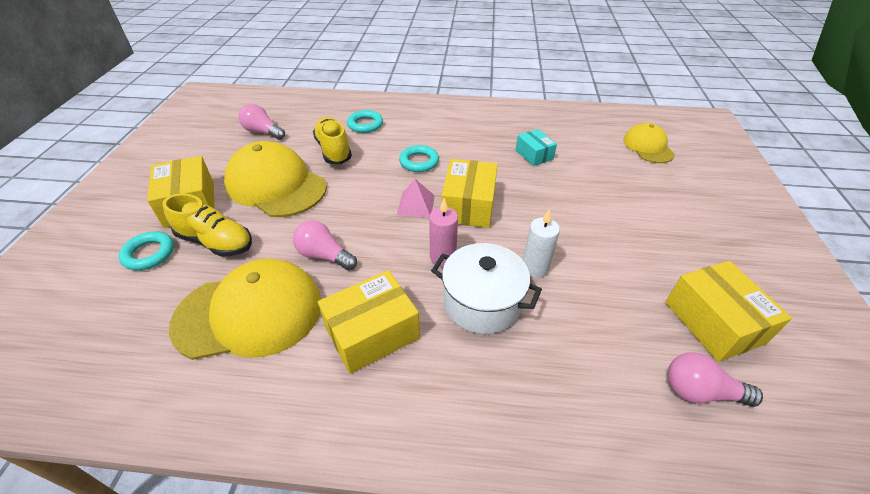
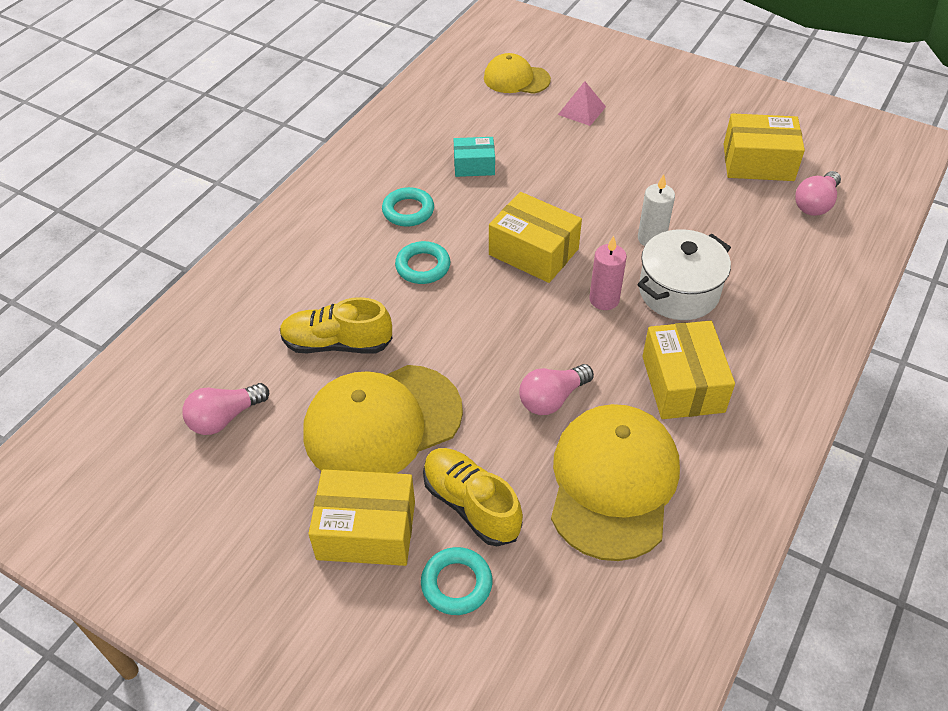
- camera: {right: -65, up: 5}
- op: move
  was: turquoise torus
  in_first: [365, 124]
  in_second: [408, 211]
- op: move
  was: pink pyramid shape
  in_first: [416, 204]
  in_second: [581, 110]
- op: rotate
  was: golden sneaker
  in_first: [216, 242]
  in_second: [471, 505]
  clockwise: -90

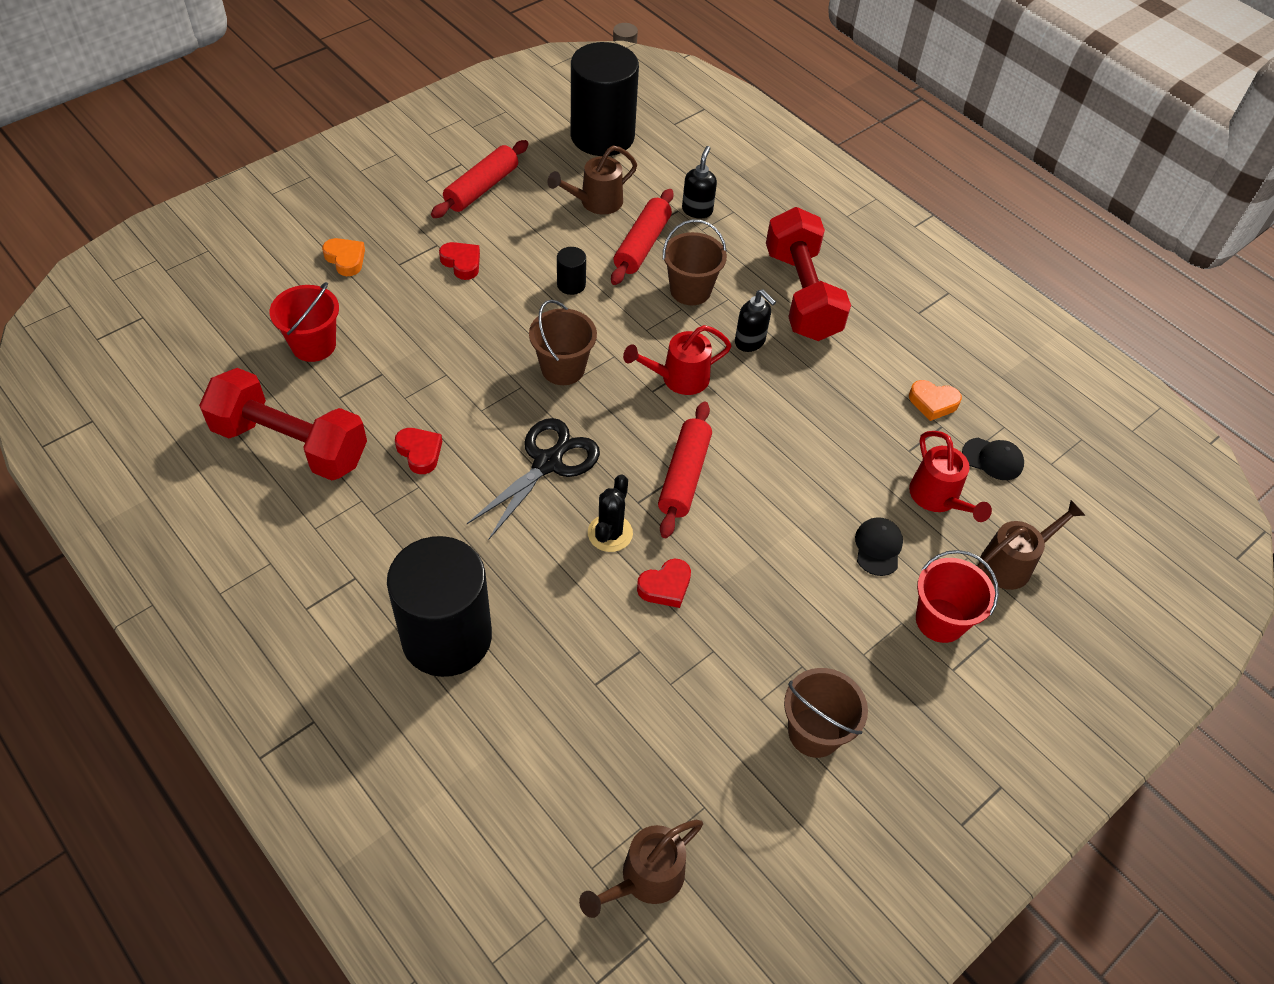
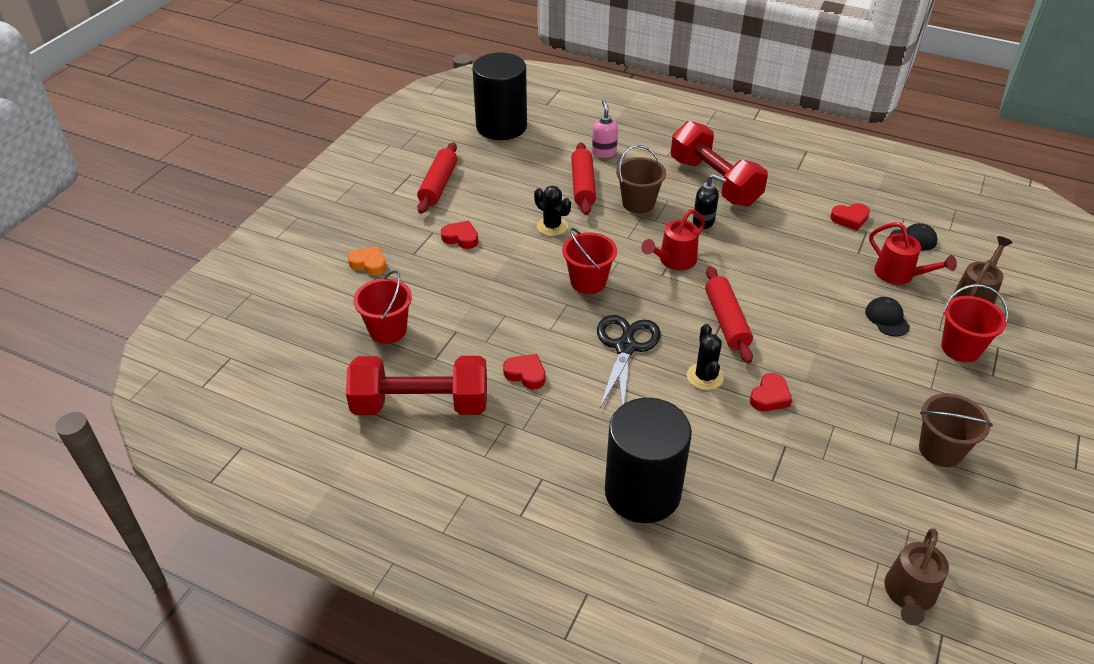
- camera: {right: -20, up: -10}
- op: delete
  was: russet watering pot
  in_first: [595, 202]
- op: replace
  was: ebony solid cylinder
  now: ebony prickly plant
  in_first: [571, 284]
  in_second: [552, 226]
- op: recolor
  was: russet sand bucket
  now: red sand bucket
  in_first: [563, 368]
  in_second: [588, 282]
- op: recolor
  was: ebony pump bottle
  now: pink pump bottle
  in_first: [697, 210]
  in_second: [604, 152]
- op: recolor
  was: orange heart shape
  now: red heart shape
  in_first: [933, 402]
  in_second: [850, 219]

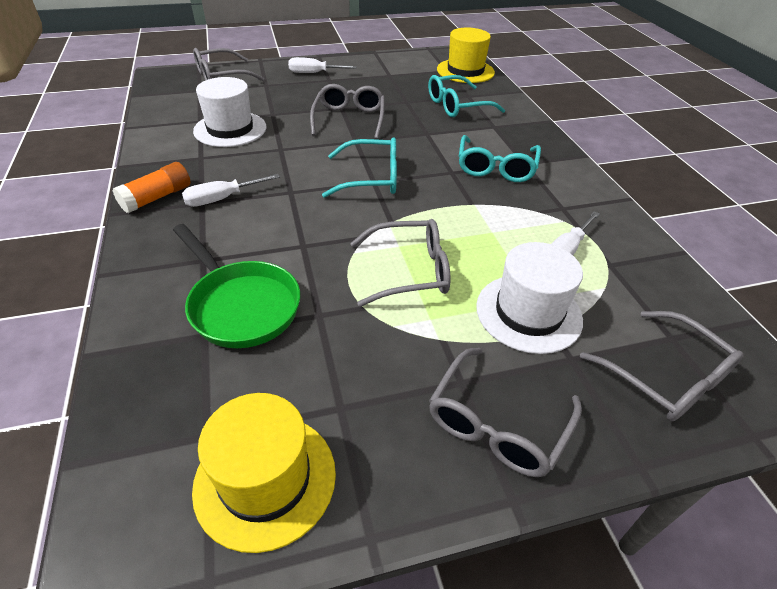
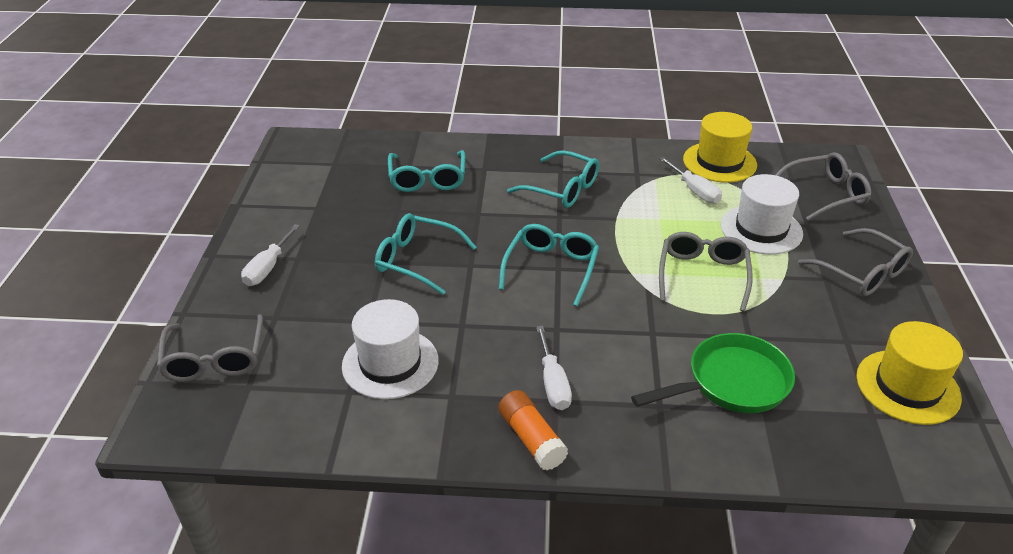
- camera: {right: -70, up: -5}
- op: move
  was: golden tall hat
  in_first: [465, 71]
  in_second: [719, 162]
- op: recolor
  was: ash-grey eyeglasses
  now: turquoise eyeglasses
  in_first: [349, 118]
  in_second: [415, 260]

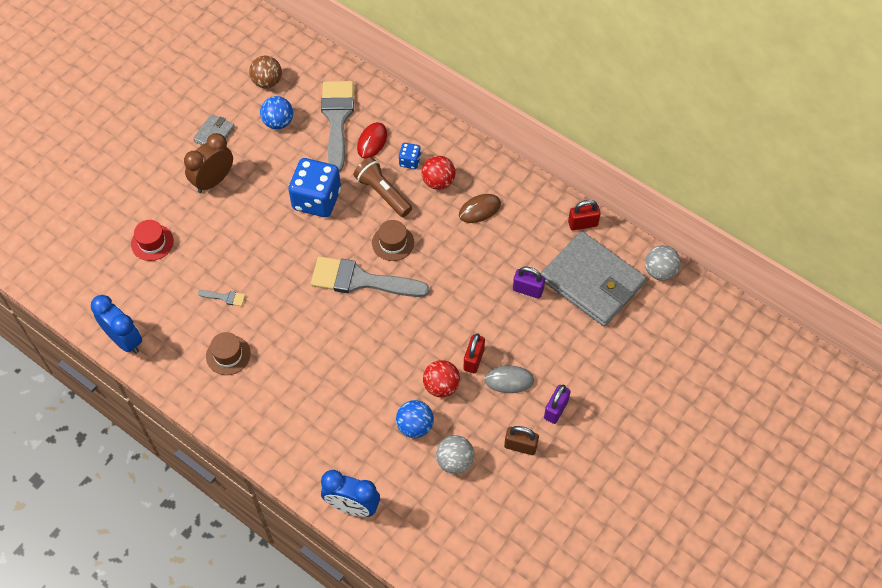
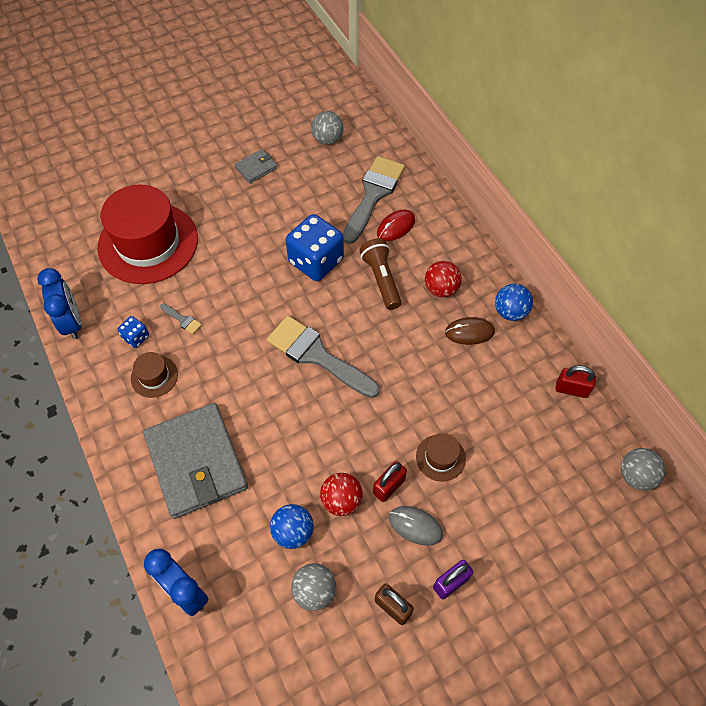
- camera: {right: 25, up: 0}
- op: delete
  was: russet alarm clock
  in_first: [213, 181]
- op: delete
  was: violet small lock
  in_first: [527, 290]
- op: move
  was: royal blue play ball
  in_first: [278, 122]
  in_second: [510, 312]
- op: move
  was: russet tall hat
  in_first: [393, 242]
  in_second: [440, 457]
- op: move
  was: royal blue dice
  in_first: [410, 161]
  in_second: [136, 337]
- op: move
  was: ash-grey wallet
  in_first: [592, 281]
  in_second: [196, 462]
- op: recolor
  was: russet play ball
  now: ash-grey play ball
  in_first: [267, 82]
  in_second: [327, 139]
- op: resize
  was: red tall hat
  in_first: [152, 242]
  in_second: [148, 243]
  ratio: 2.34

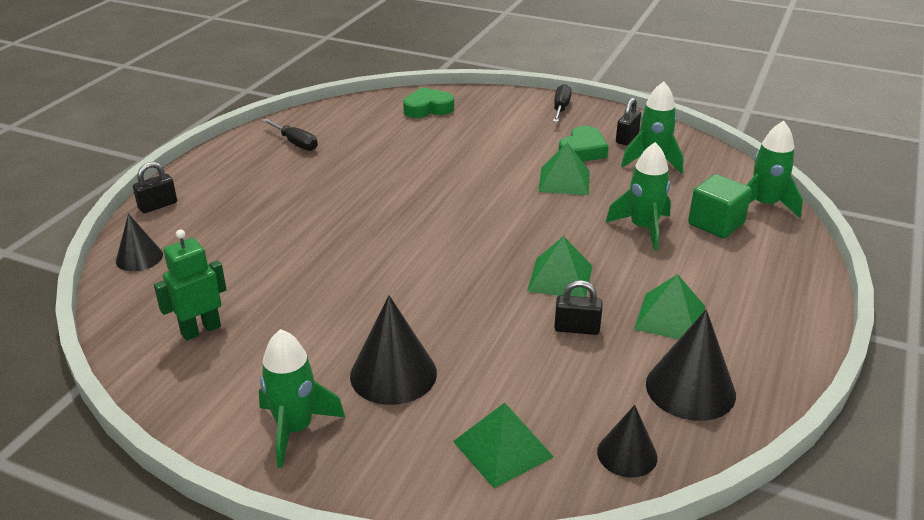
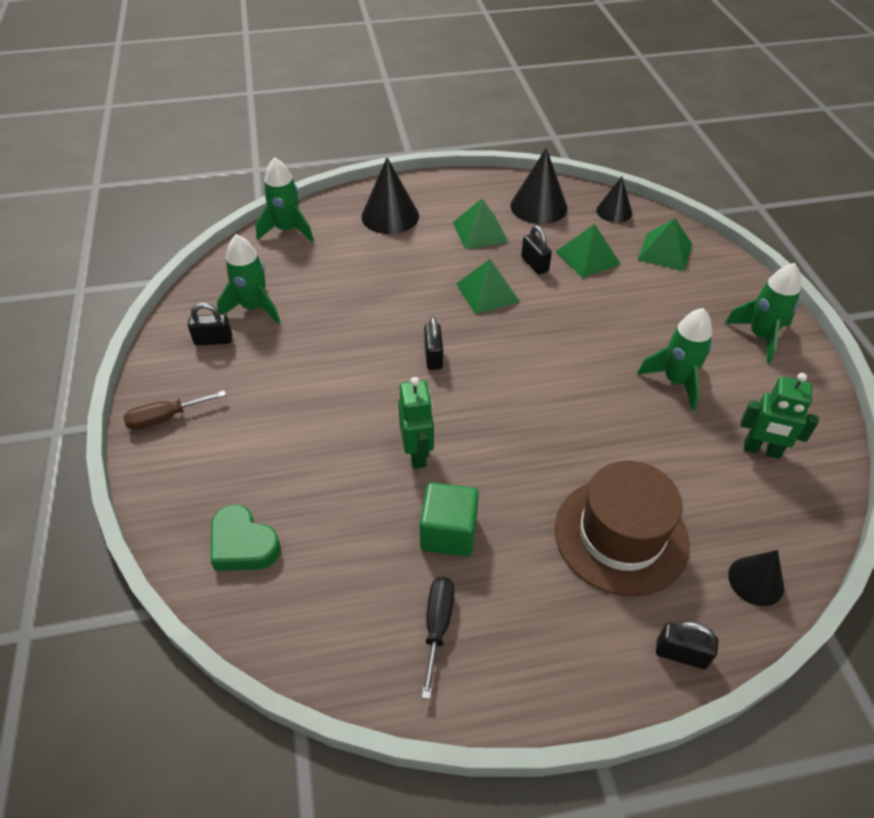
- camera: {right: -125, up: 15}
- op: delete
  was: emerald heart shape
  in_first: [582, 151]
- op: insert
  now: emerald robot
  in_second: [417, 454]
- op: insert
  now: ebony small lock
  in_second: [433, 357]
- op: insert
  now: russet tall hat
  in_second: [621, 535]
- op: move
  was: ebony cone shape
  in_first: [393, 374]
  in_second: [390, 216]
- op: move
  was: emerald pyramid shape
  in_first: [564, 181]
  in_second: [588, 257]
- op: move
  was: emerald rocket
  in_first: [643, 228]
  in_second: [676, 381]
- op: move
  was: emerald block
  in_first: [716, 224]
  in_second: [448, 533]
- op: recolor
  was: ebony hand screwdriver
  now: russet hand screwdriver
  in_first: [561, 108]
  in_second: [165, 418]

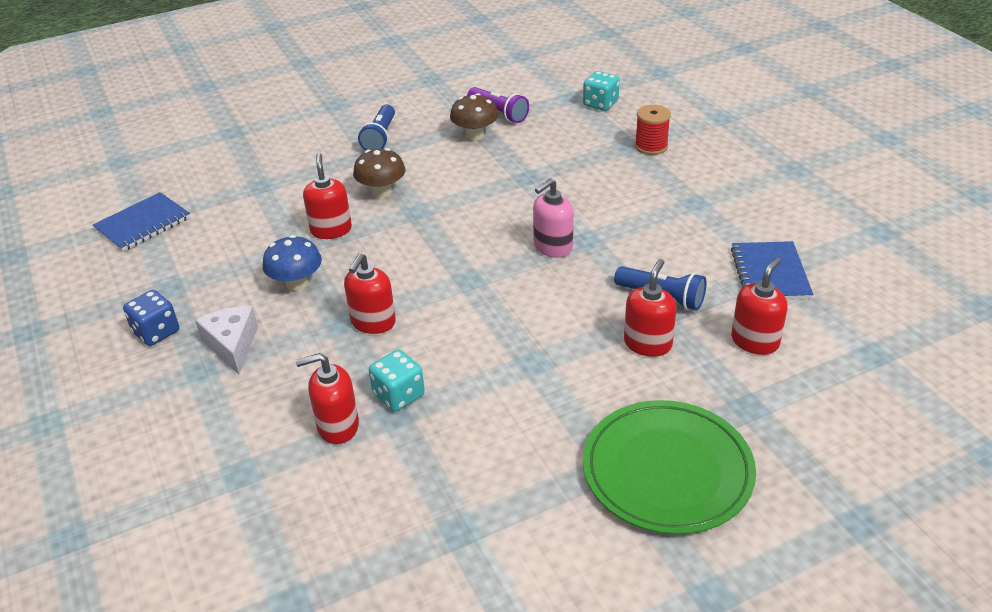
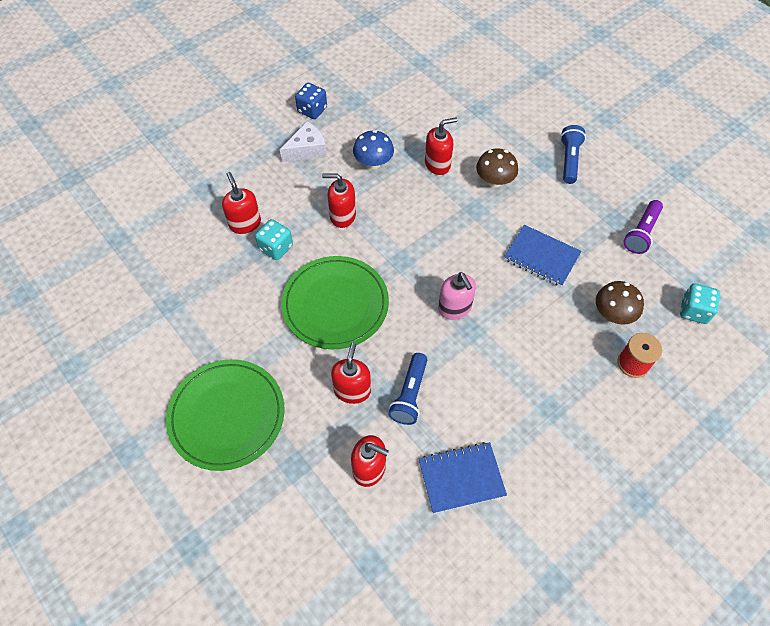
- camera: {right: 75, up: 20}
- op: insert
  now: emerald flat dish
  in_second: [335, 304]
- op: move
  was: royal blue notebook
  in_first: [143, 224]
  in_second: [541, 257]
- op: move
  was: russet mushroom
  in_first: [475, 135]
  in_second: [613, 314]
- op: rotate
  was: royal blue flashlight
  in_first: [380, 137]
  in_second: [569, 160]
  clockwise: 105
- op: rotate
  was: pink pump bottle
  in_first: [552, 247]
  in_second: [455, 308]
  clockwise: -150
- op: rotate
  was: red pump bottle
  in_first: [648, 344]
  in_second: [352, 390]
  clockwise: -90

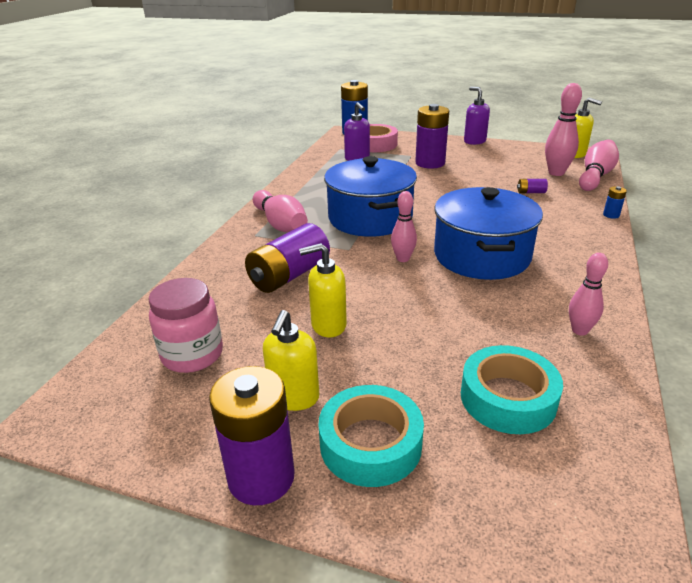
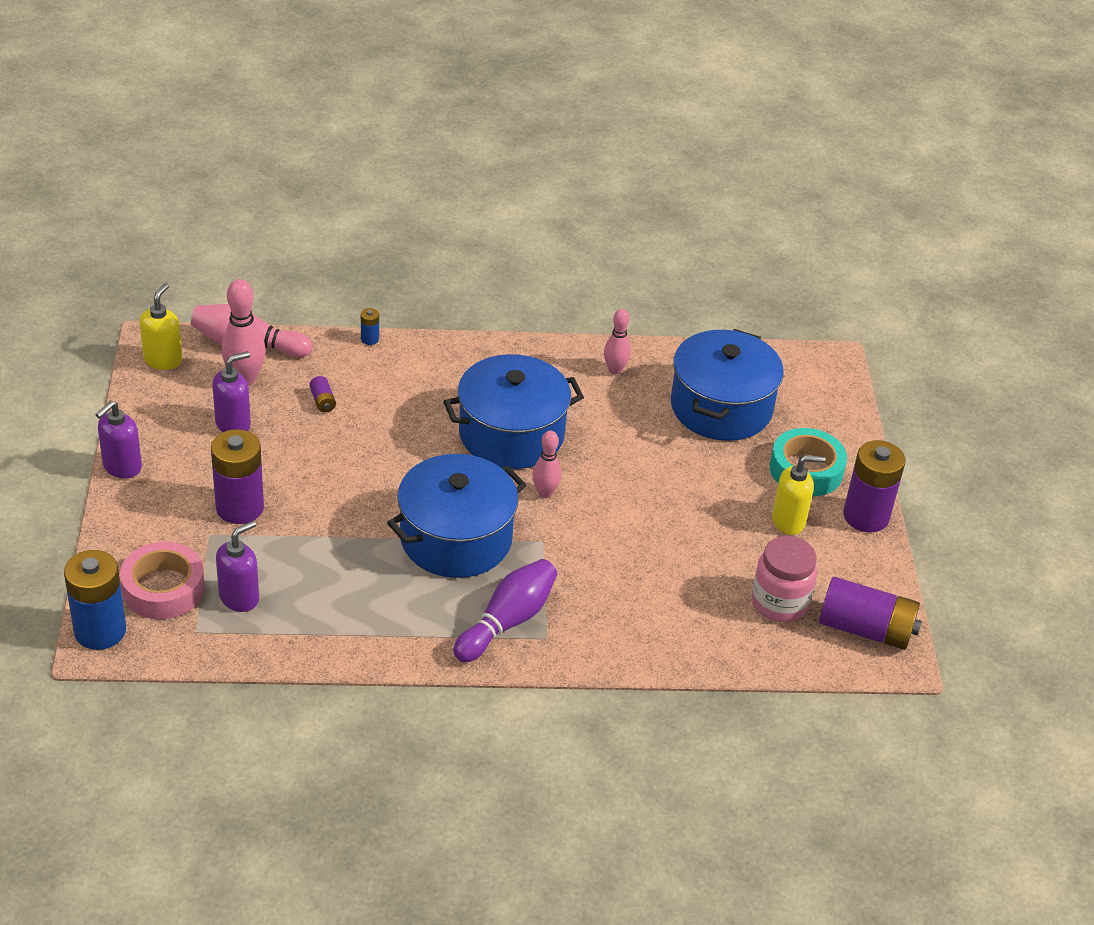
- camera: {right: -115, up: 10}
- op: delete
  was: golden pump bottle
  in_first: [328, 325]
- op: insert
  now: violet pump bottle
  in_second: [233, 424]
- op: move
  was: violet battery
  in_first: [289, 275]
  in_second: [866, 629]
- op: replace
  was: turquoise sticky tape
  now: royal blue cooking pot
  in_first: [508, 398]
  in_second: [721, 407]
- op: recolor
  was: pink bowling pin
  now: violet bowling pin
  in_first: [280, 224]
  in_second: [507, 621]

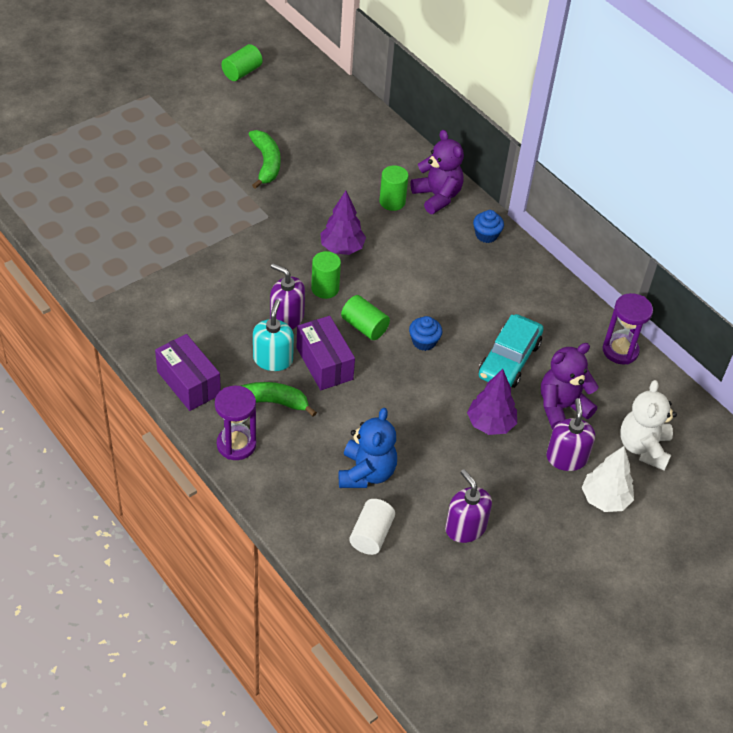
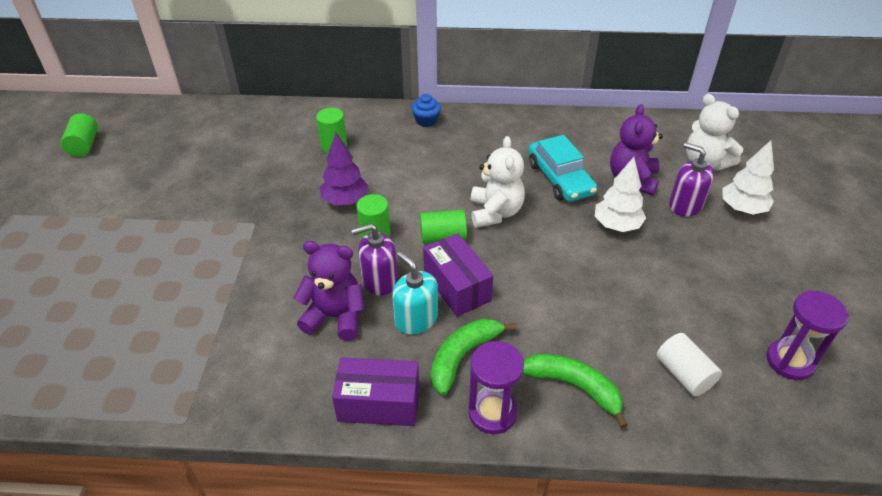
- camera: {right: -45, up: -5}
- op: delete
  was: royal blue teddy
  in_first: [366, 473]
- op: delete
  was: violet pump bottle
  in_first: [465, 527]
- op: move
  was: emerald banana fruit
  in_first: [266, 163]
  in_second: [574, 387]
- op: move
  was: violet teddy
  in_first: [437, 196]
  in_second: [335, 317]
- op: move
  was: violet sand timer
  in_first: [620, 350]
  in_second: [789, 361]
- op: replace
  was: royal blue cupcake
  now: pure white teddy
  in_first: [424, 341]
  in_second: [495, 212]
- op: recolor
  was: violet toy tree
  now: pure white toy tree
  in_first: [490, 424]
  in_second: [616, 225]
- op: rotate
  was: violet package
  in_first: [324, 363]
  in_second: [457, 286]
  clockwise: 45

